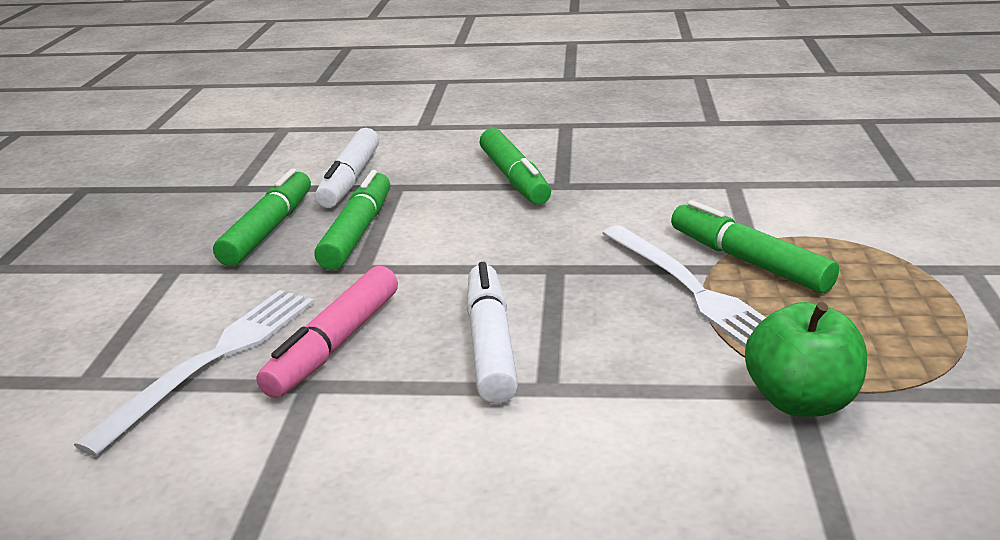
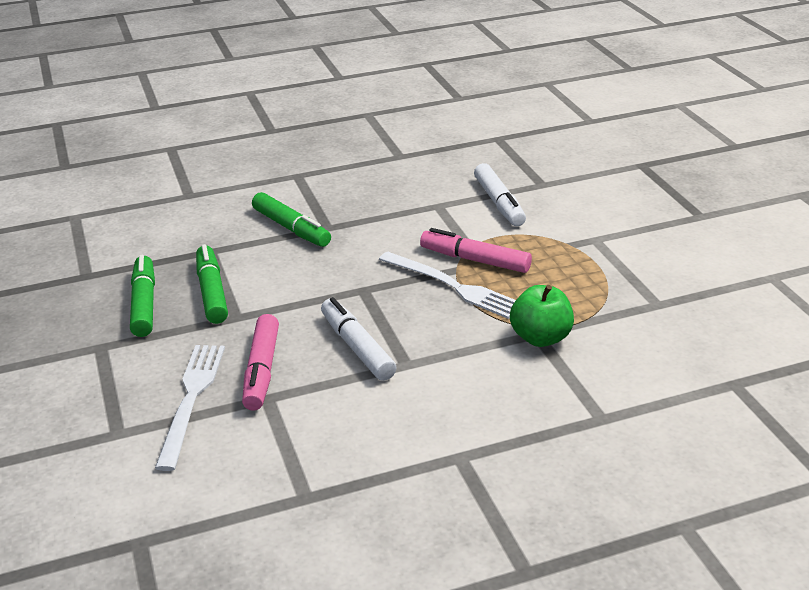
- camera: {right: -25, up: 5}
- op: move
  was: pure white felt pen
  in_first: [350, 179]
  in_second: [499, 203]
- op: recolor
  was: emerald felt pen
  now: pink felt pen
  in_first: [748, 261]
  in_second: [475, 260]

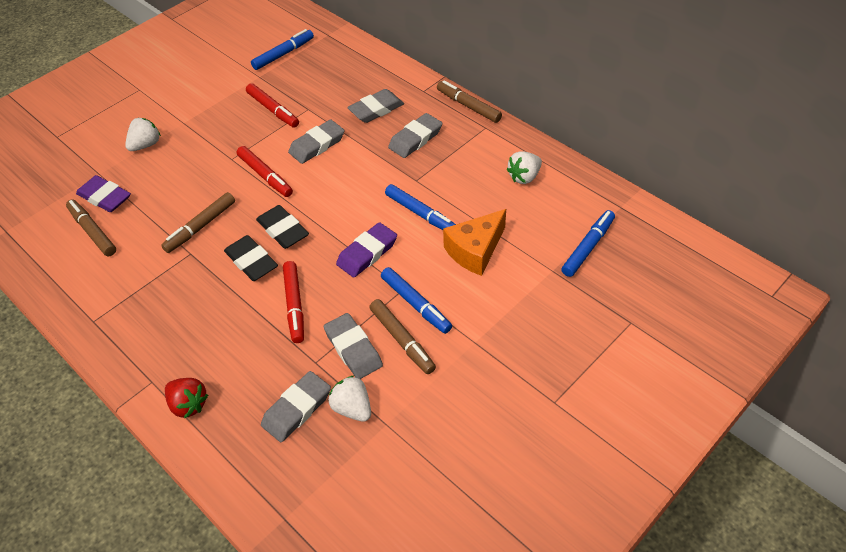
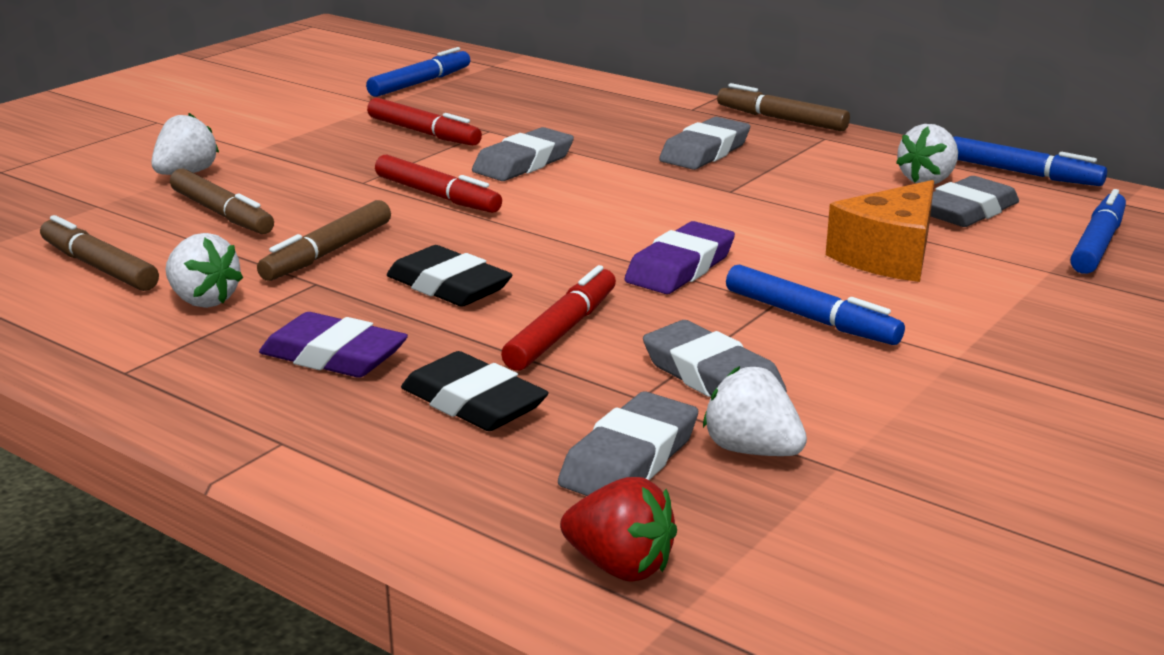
- camera: {right: -10, up: -25}
- op: insert
  now: pure white berry
  in_second: [203, 300]
- op: move
  was: violet pencil eraser
  in_first: [105, 197]
  in_second: [333, 356]
- op: move
  was: red berry
  in_first: [188, 404]
  in_second: [620, 566]
- op: move
  was: ebony pencil eraser
  in_first: [283, 230]
  in_second: [473, 403]
- op: move
  was: ash-grey pencil eraser
  in_first: [376, 109]
  in_second: [967, 211]
- op: move
  was: russet felt pen
  in_first: [402, 340]
  in_second: [222, 214]
- op: move
  was: royal blue felt pen
  in_first: [420, 214]
  in_second: [1022, 173]
- op: rotate
  was: red felt pen
  in_first: [294, 305]
  in_second: [562, 331]
  clockwise: -135

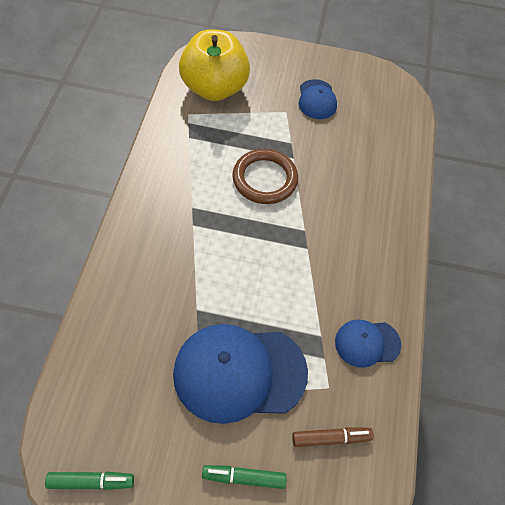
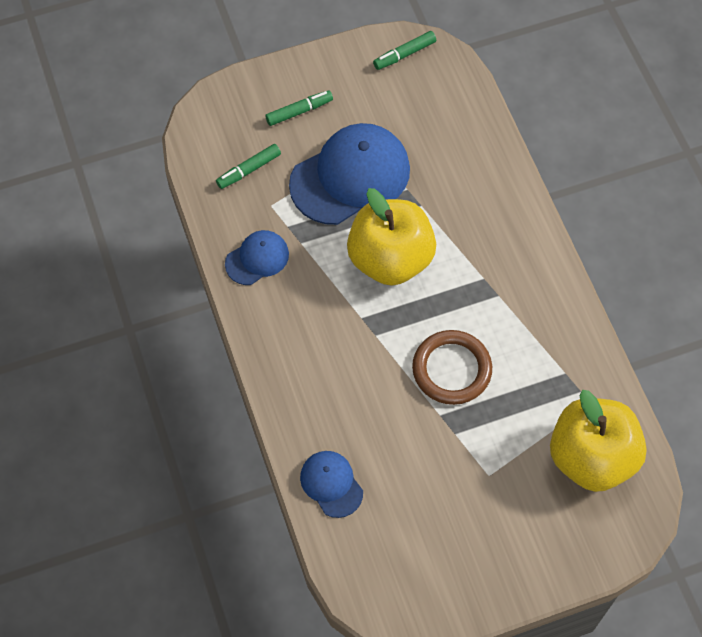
- camera: {right: 155, up: 5}
- op: insert
  now: golden toy apple
  in_second: [390, 259]
- op: move
  was: royal blue baseball cap
  in_first: [317, 99]
  in_second: [331, 484]
- op: recolor
  was: russet felt pen
  now: emerald felt pen
  in_first: [331, 438]
  in_second: [248, 170]

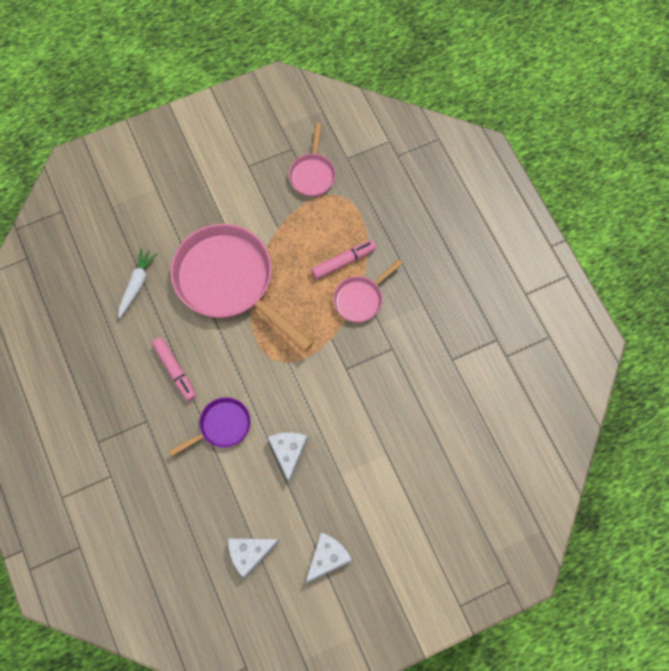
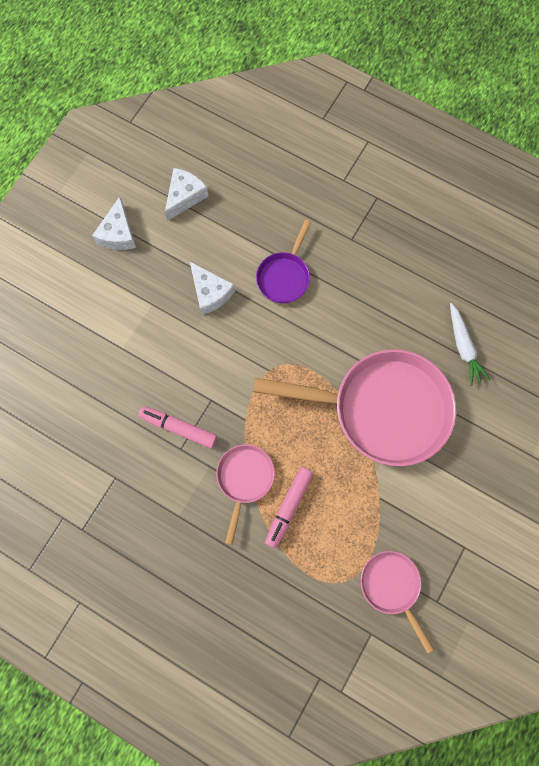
- camera: {right: 145, up: 5}
- op: move
  was: pink felt pen
  in_first: [175, 371]
  in_second: [178, 428]

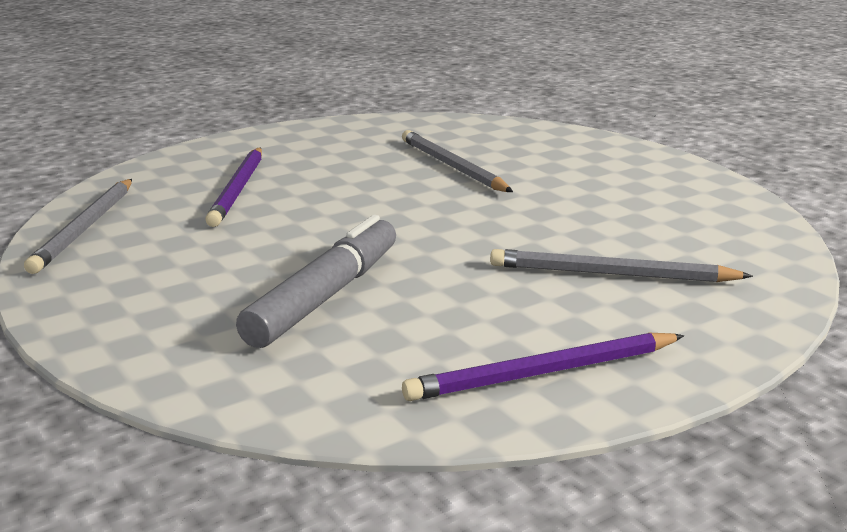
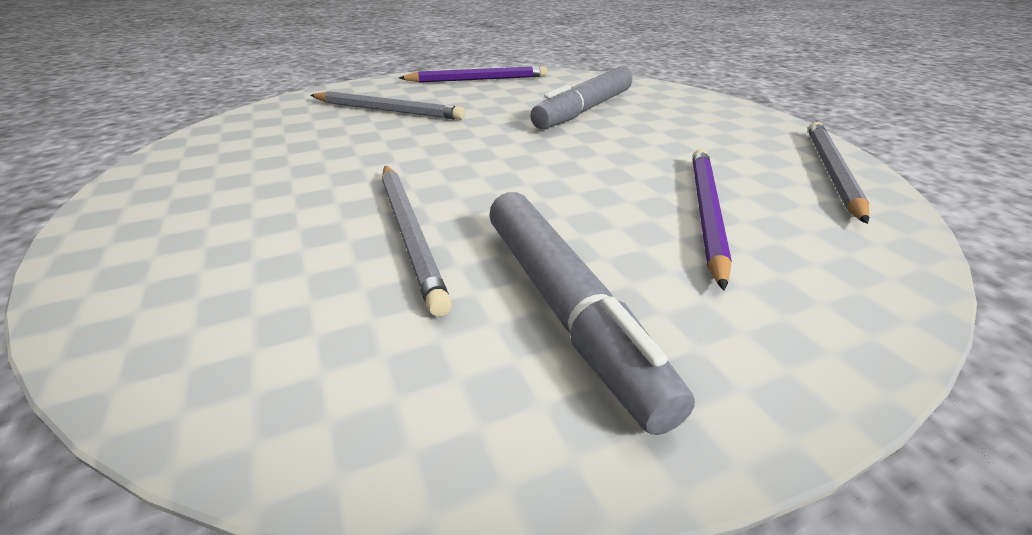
- camera: {right: -170, up: 10}
- op: insert
  now: ash-grey felt pen
  in_second: [566, 308]

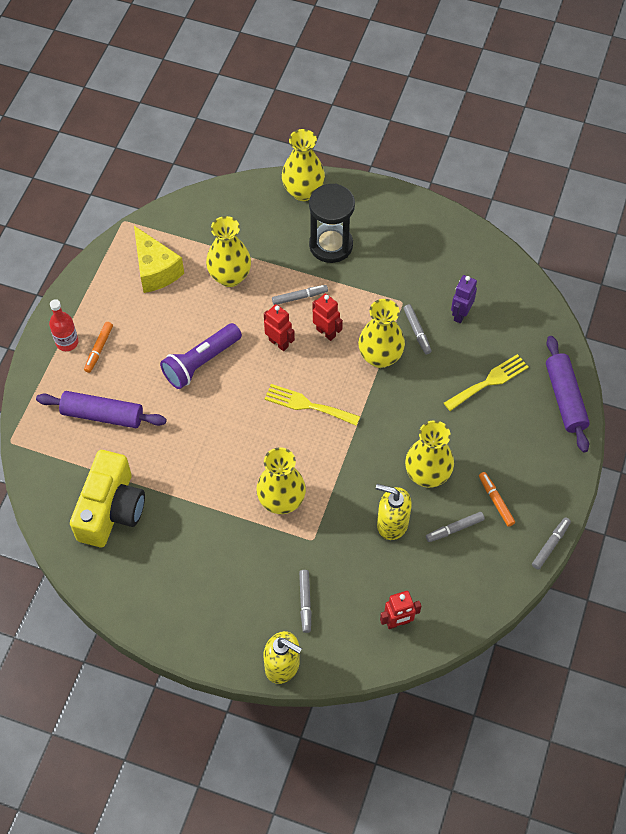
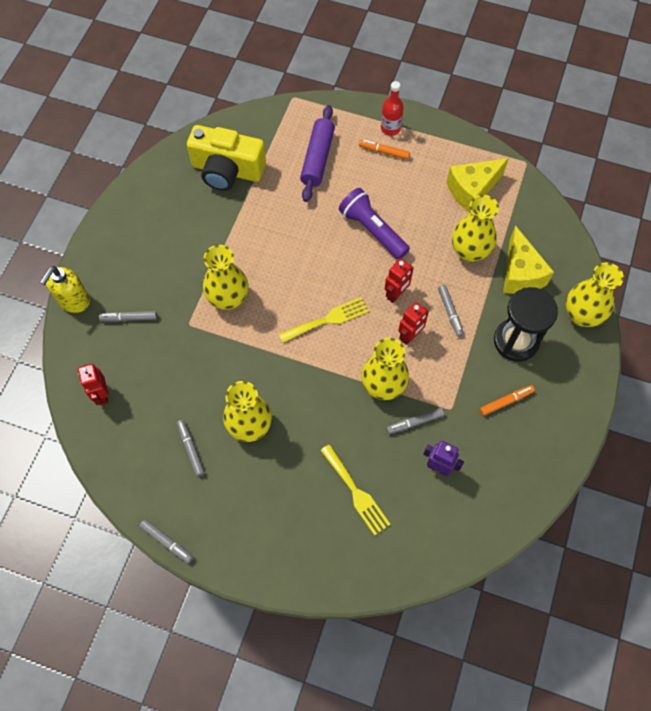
- camera: {right: 90, up: 5}
- op: delete
  was: golden pump bottle
  in_first: [392, 523]
- op: delete
  was: violet rolling pin
  in_first: [565, 398]
- op: insert
  now: golden cheese
  in_second: [520, 274]
- op: move
  was: orange felt pen
  in_first: [496, 501]
  in_second: [506, 402]
- op: rotate
  was: golden dinner fork
  in_first: [307, 405]
  in_second: [328, 320]
  clockwise: 45

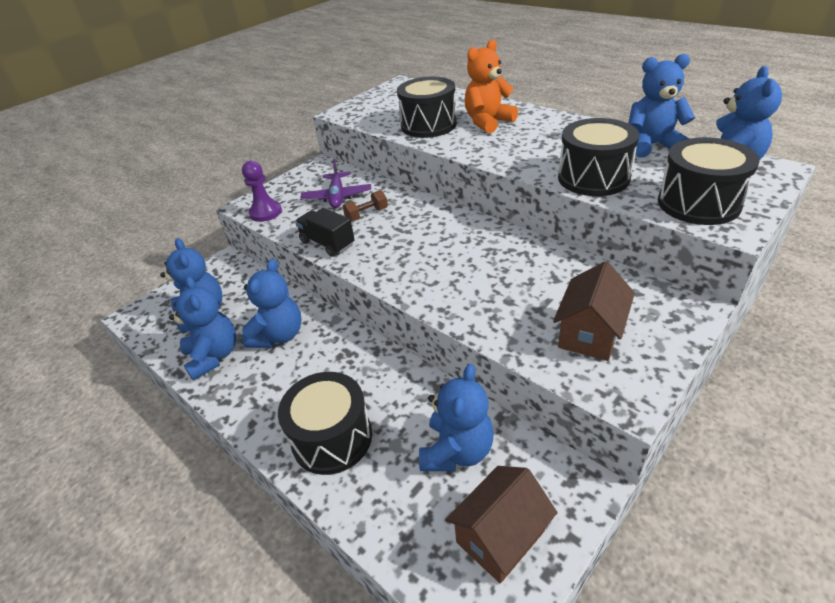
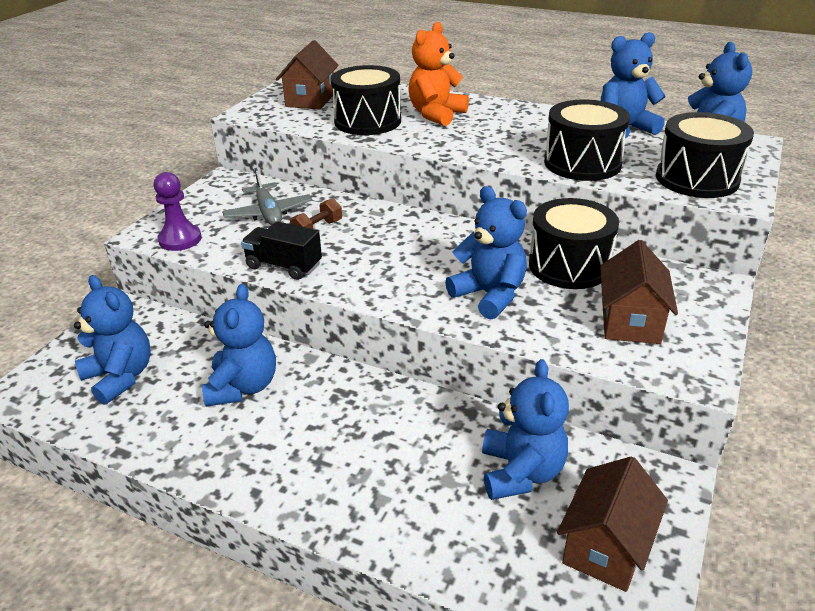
- camera: {right: -20, up: -5}
- op: insert
  now: russet toy house
  in_second: [310, 100]
- op: move
  was: royal blue teddy
  in_first: [213, 356]
  in_second: [489, 295]
- op: move
  was: ebony toy drum
  in_first: [332, 438]
  in_second: [569, 266]
- op: recolor
  was: violet toy plane
  now: ash-grey toy plane
  in_first: [337, 197]
  in_second: [268, 213]

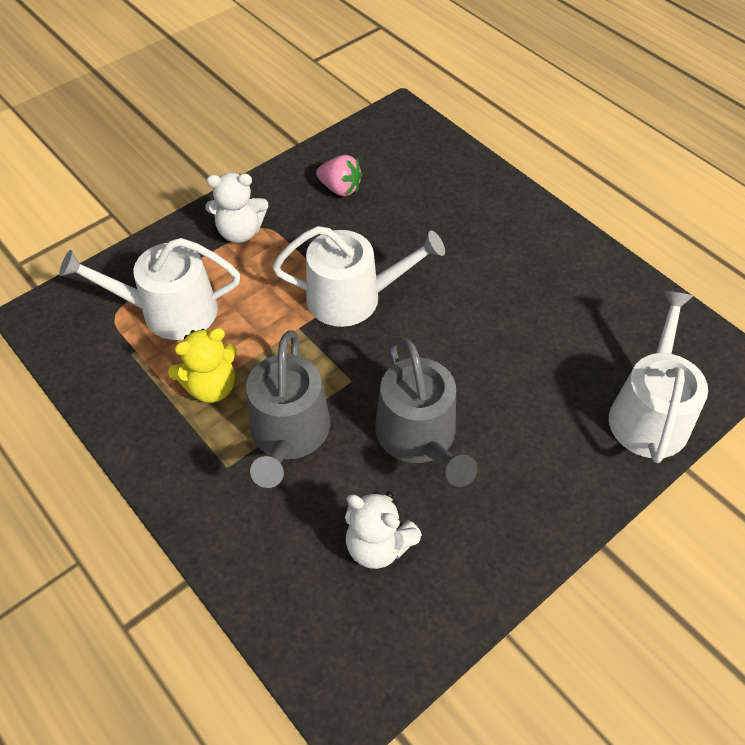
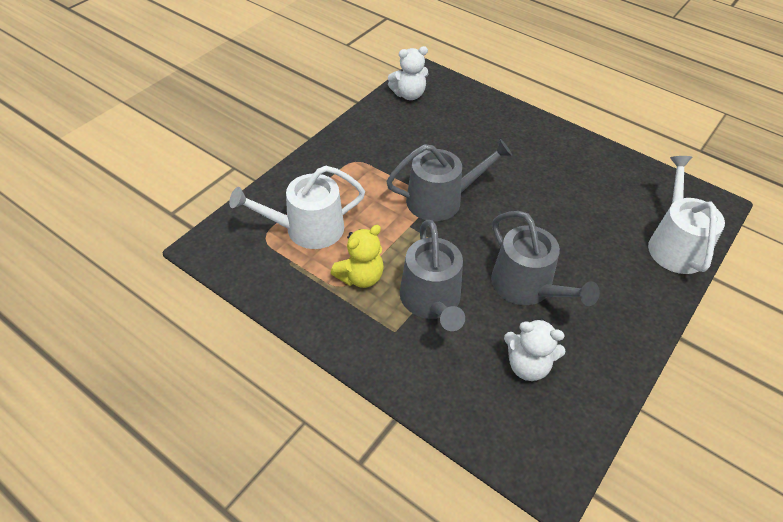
- camera: {right: -15, up: -5}
- op: delete
  was: pink berry
  in_first: [340, 189]
- op: move
  was: pure white teddy
  in_first: [240, 232]
  in_second: [409, 94]
- op: recolor
  was: pure white watering pot
  now: ash-grey watering pot
  in_first: [353, 297]
  in_second: [441, 200]

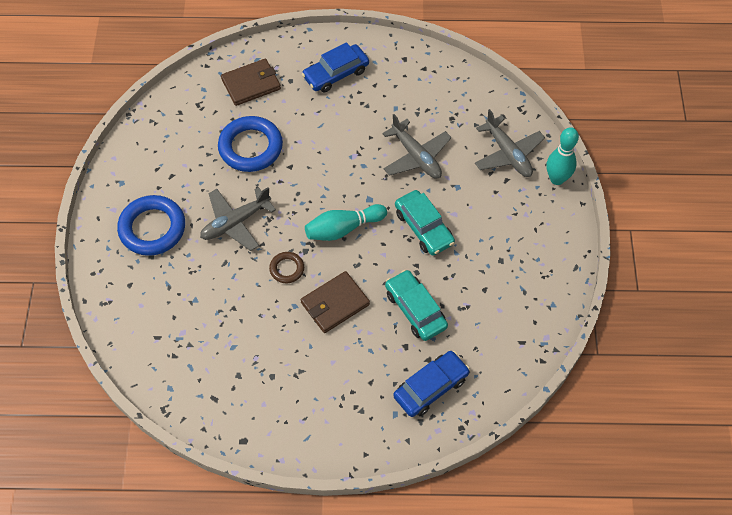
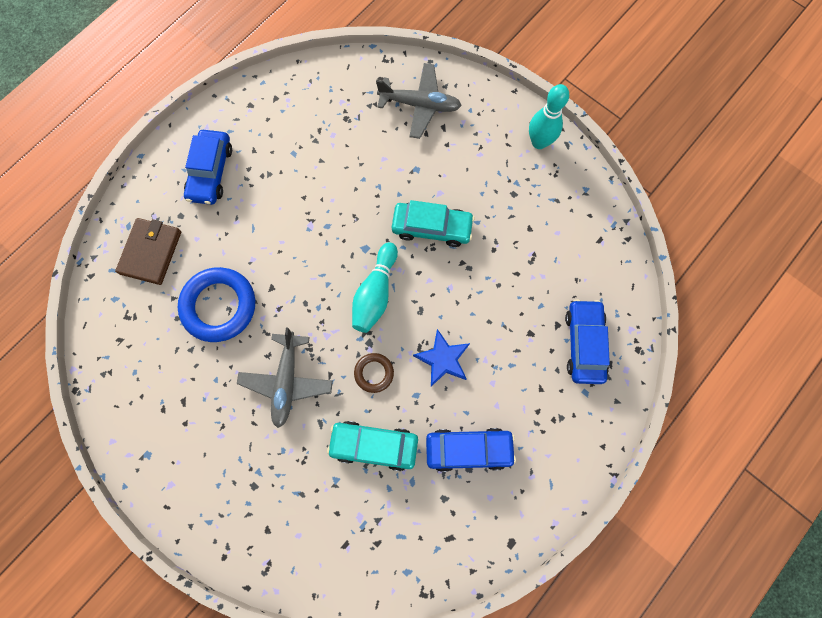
- camera: {right: -50, up: 15}
- op: delete
  was: royal blue torus
  in_first: [152, 228]
- op: delete
  was: ash-grey toy plane
  in_first: [416, 156]
- op: insert
  now: royal blue car
  in_second: [468, 449]
- op: move
  was: turquoise car
  in_first: [415, 309]
  in_second: [374, 445]
- op: move
  was: turquoise bowling pin
  in_first: [557, 179]
  in_second: [539, 142]
- op: replace
  was: russet wallet
  now: royal blue star shape
  in_first: [335, 303]
  in_second: [443, 359]

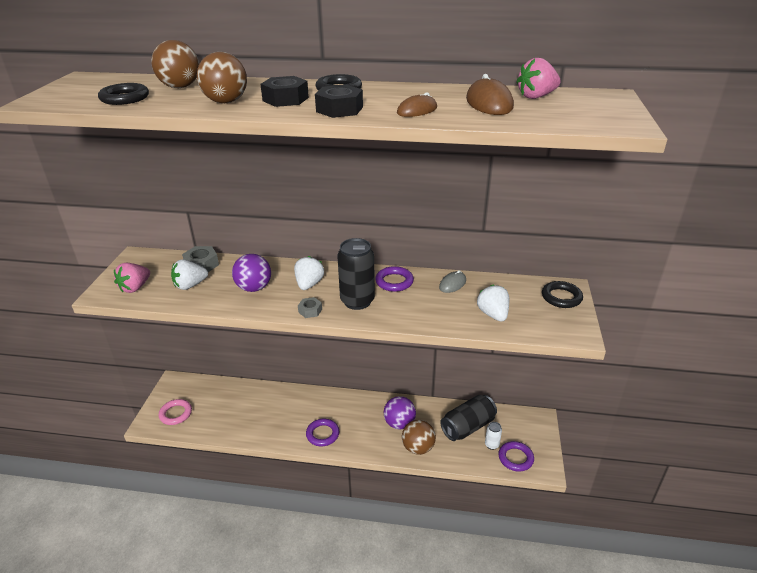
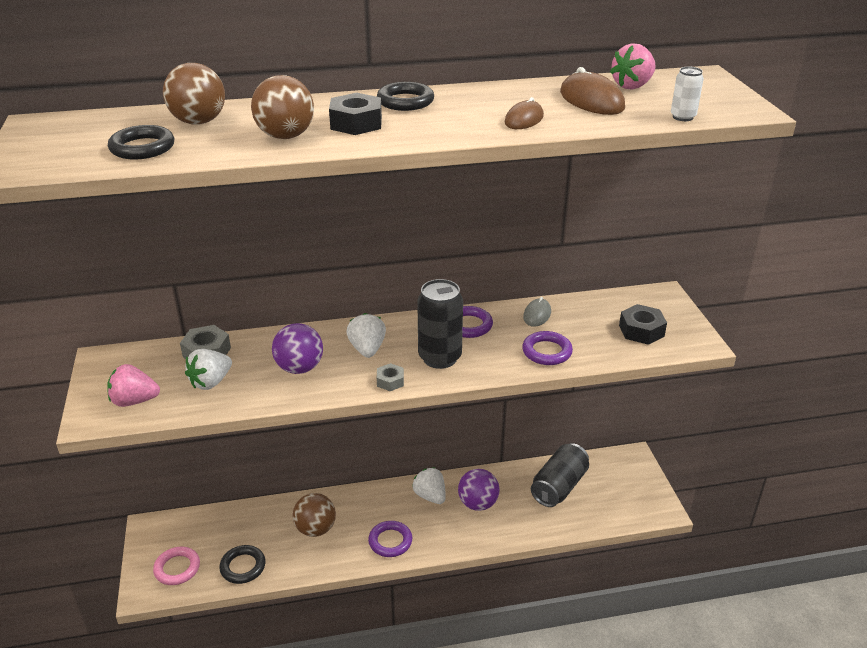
- camera: {right: -20, up: 0}
- op: move
  was: ebony hexagon nut
  in_first: [339, 109]
  in_second: [641, 330]
- op: move
  was: russet play ball
  in_first: [418, 448]
  in_second: [315, 529]
- op: move
  was: pure white berry
  in_first: [493, 314]
  in_second: [430, 496]
- op: move
  was: pure white soda can
  in_first: [492, 445]
  in_second: [683, 117]
- op: move
  was: violet torus
  in_first: [515, 458]
  in_second: [547, 352]
- op: move
  was: ebony torus
  in_first: [561, 297]
  in_second: [243, 567]
- op: rotate
  was: pink berry
  in_first: [135, 288]
  in_second: [134, 401]
  clockwise: 75

